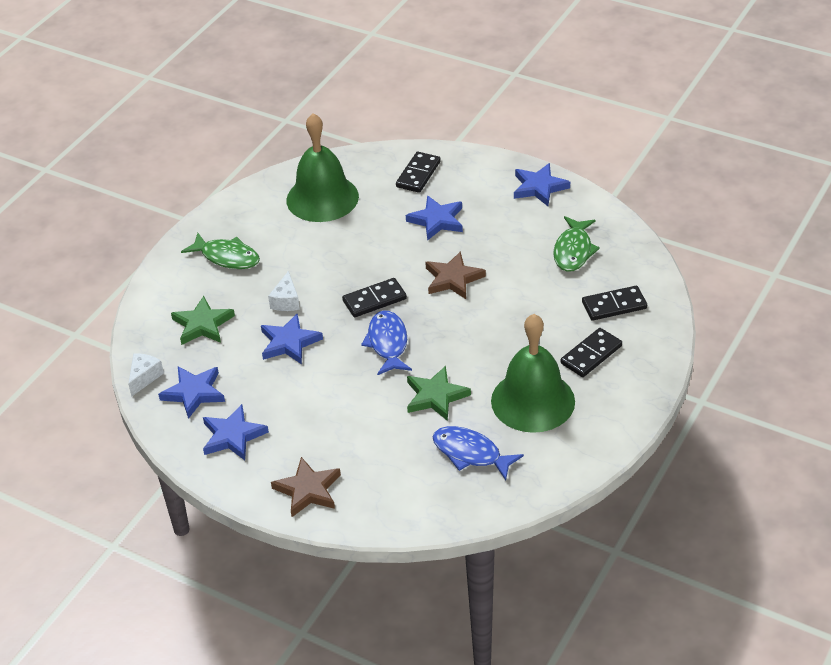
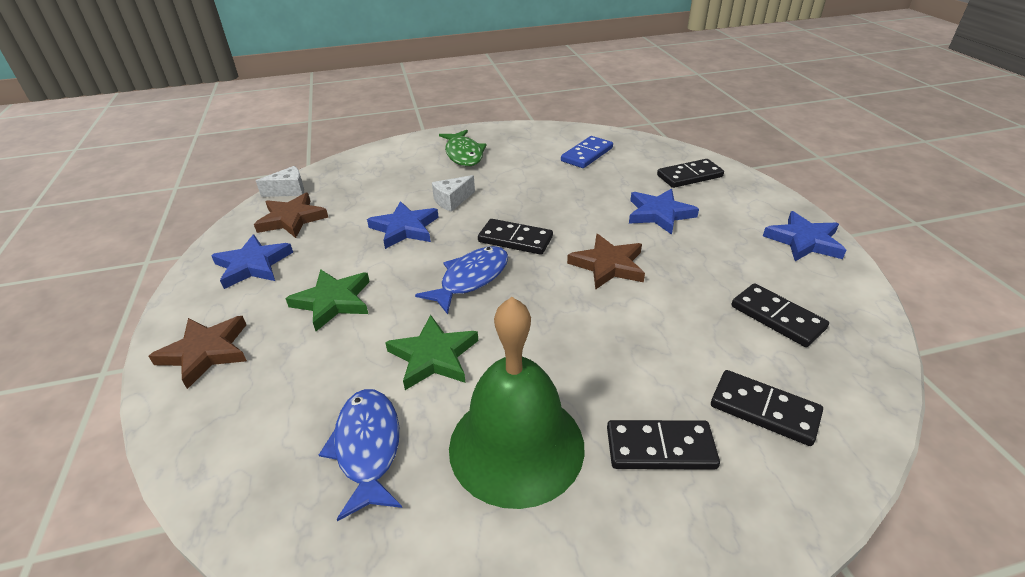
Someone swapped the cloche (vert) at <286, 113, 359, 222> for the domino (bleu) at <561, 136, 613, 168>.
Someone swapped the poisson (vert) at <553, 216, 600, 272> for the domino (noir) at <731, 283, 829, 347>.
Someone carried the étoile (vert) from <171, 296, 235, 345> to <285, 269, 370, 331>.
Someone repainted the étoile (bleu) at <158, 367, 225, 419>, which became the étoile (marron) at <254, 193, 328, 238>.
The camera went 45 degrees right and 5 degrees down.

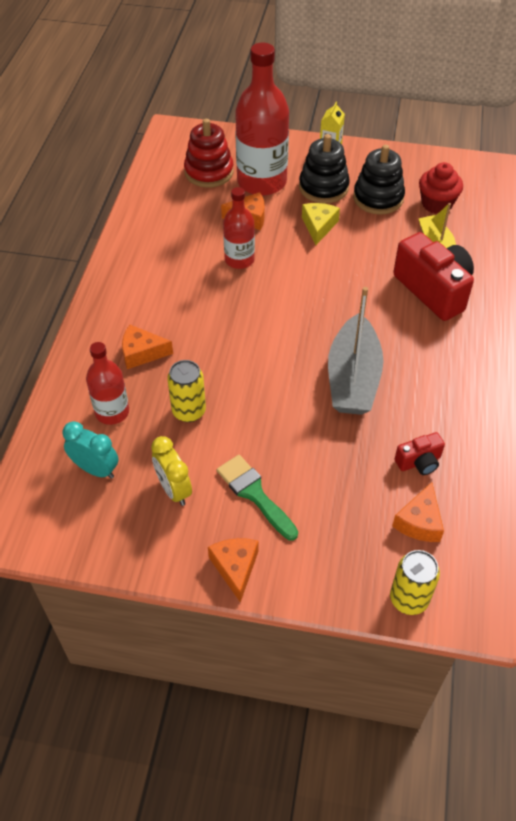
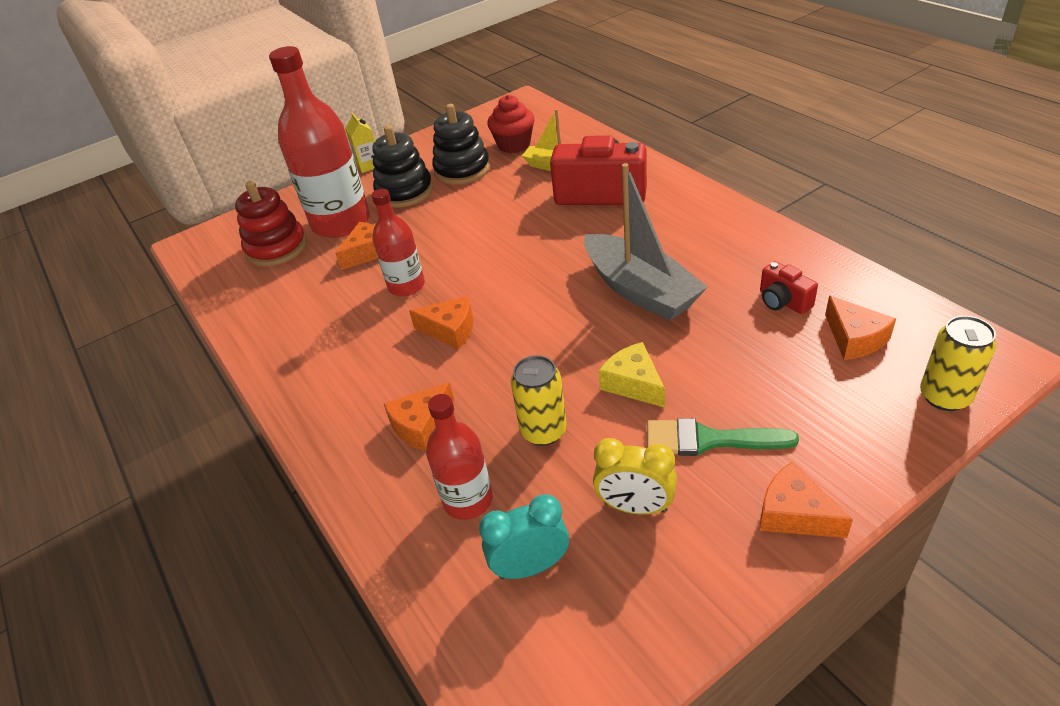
Someone carried the fromage (jaune) from <302, 203, 340, 245> to <599, 342, 665, 408>.
Someone rotated the appareil photo (rouge) at <395, 432, 445, 475> by 120 degrees clockwise.
Someone put down the fromage (orange) at <409, 296, 473, 350>.
The camera went 40 degrees left and 10 degrees down.

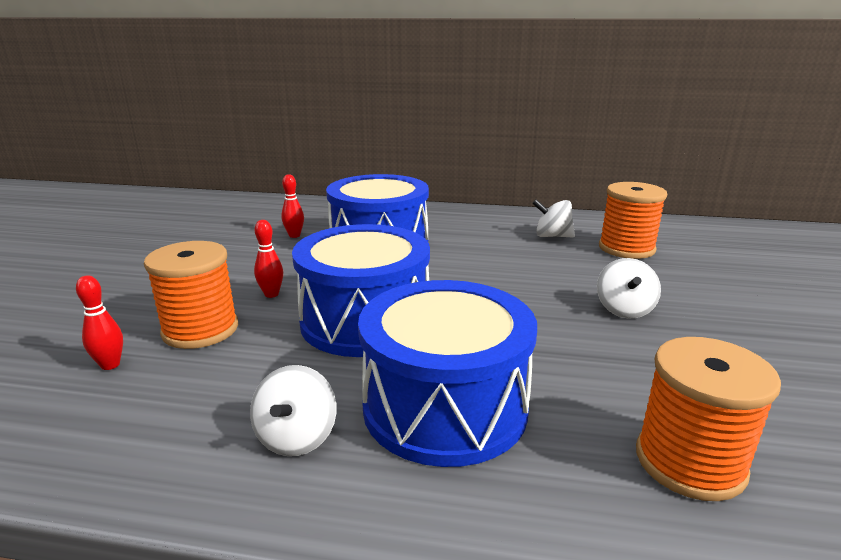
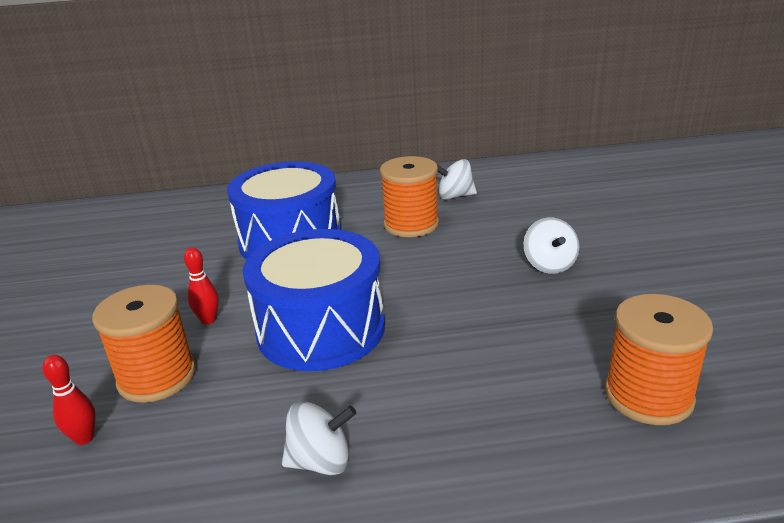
Someone took away the quille (rouge) at <281, 174, 304, 238>.
Someone carried the bobine (orange) from <599, 182, 667, 259> to <380, 156, 439, 237>.
Someone took away the tambour (bleu) at <358, 280, 537, 467>.
Someone rotated the toupie (blanc) at <250, 365, 336, 456> by 90 degrees counterclockwise.
The camera went 15 degrees left and 5 degrees up.

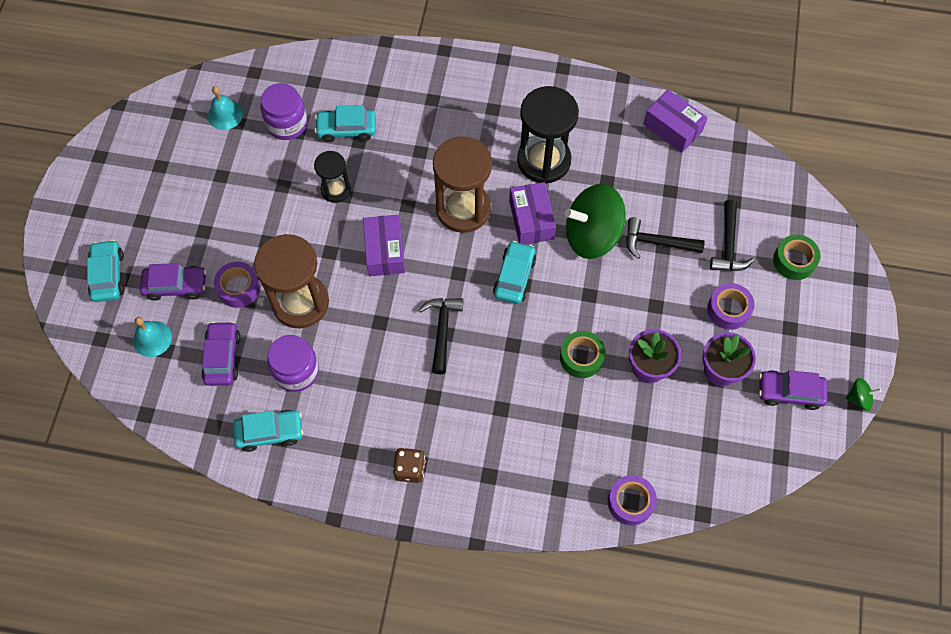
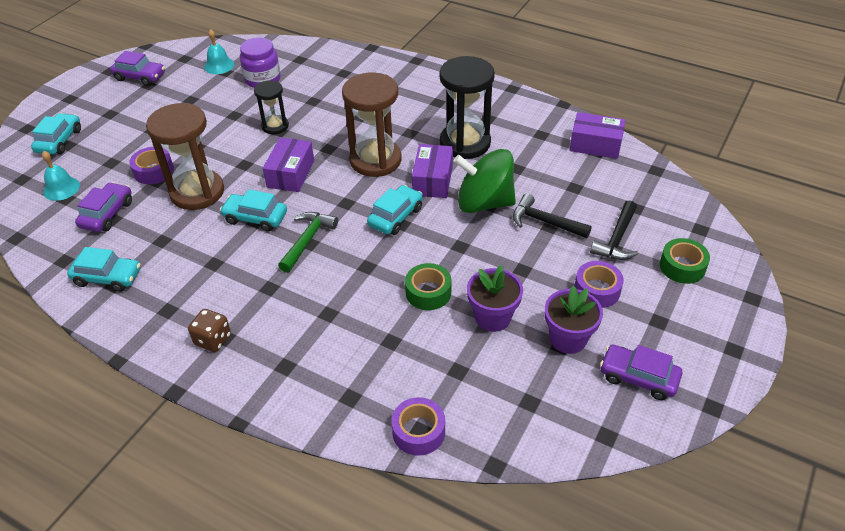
Someone rotated the boîte (violet) at <643, 90, 708, 153> by 45 degrees counterclockwise.
Someone carried the voiture (turquoise) from <315, 105, 376, 142> to <220, 189, 287, 232>.
Someone carried the voiture (violet) from <140, 263, 207, 301> to <110, 51, 165, 86>.
Someone repainted the marteau (noir) at <419, 298, 463, 374>, which became the marteau (vert) at <278, 212, 338, 273>.
Someone took away the bocal (violet) at <267, 335, 319, 392>.
Someone took away the toupie (vert) at <846, 378, 882, 411>.
The camera went 20 degrees right and 20 degrees down.

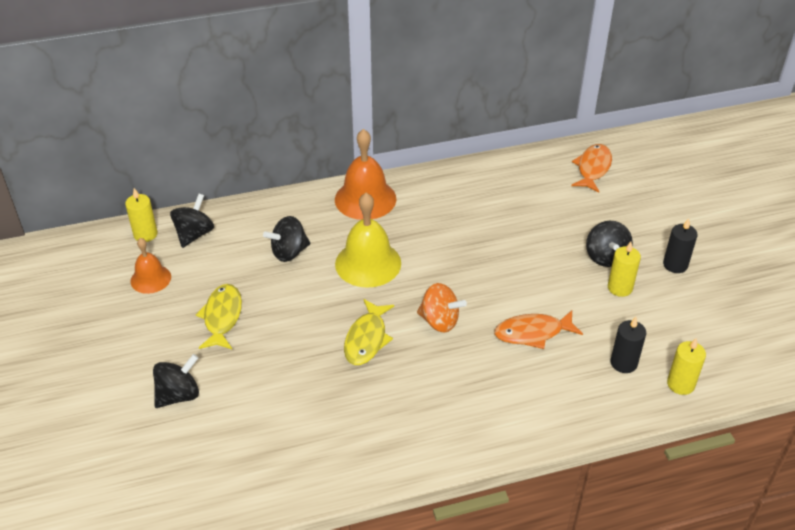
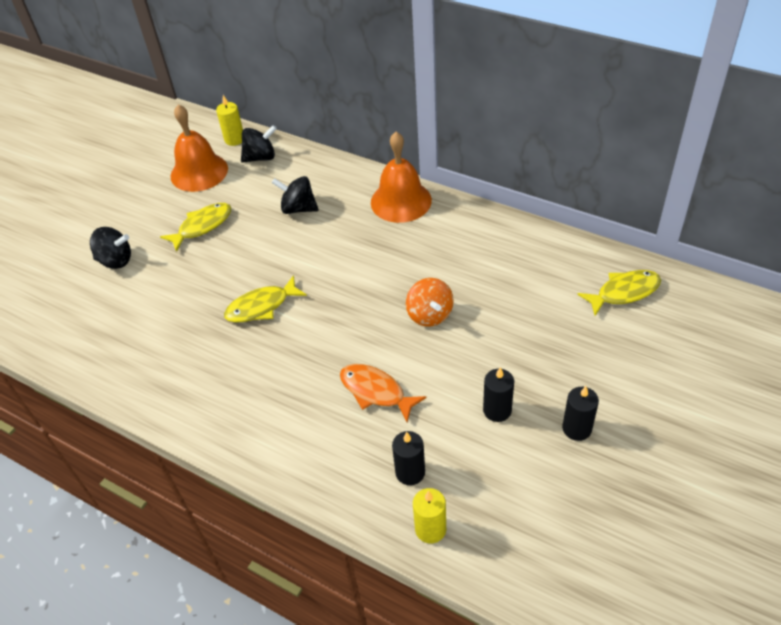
Someone repainted the poisson (orange) at <571, 144, 612, 193>, which became the poisson (jaune) at <578, 270, 661, 316>.
Someone took away the cloche (jaune) at <335, 193, 401, 288>.
Someone took away the toupie (noir) at <586, 221, 633, 267>.
Someone scaled the cloche (orange) at <130, 238, 171, 294> by 1.68.
Someone repainted the bougie (jaune) at <608, 242, 641, 297>, which became the bougie (noir) at <483, 367, 514, 422>.
Someone carried the toupie (orange) from <417, 283, 467, 332> to <406, 278, 454, 327>.
The camera went 50 degrees right and 5 degrees up.

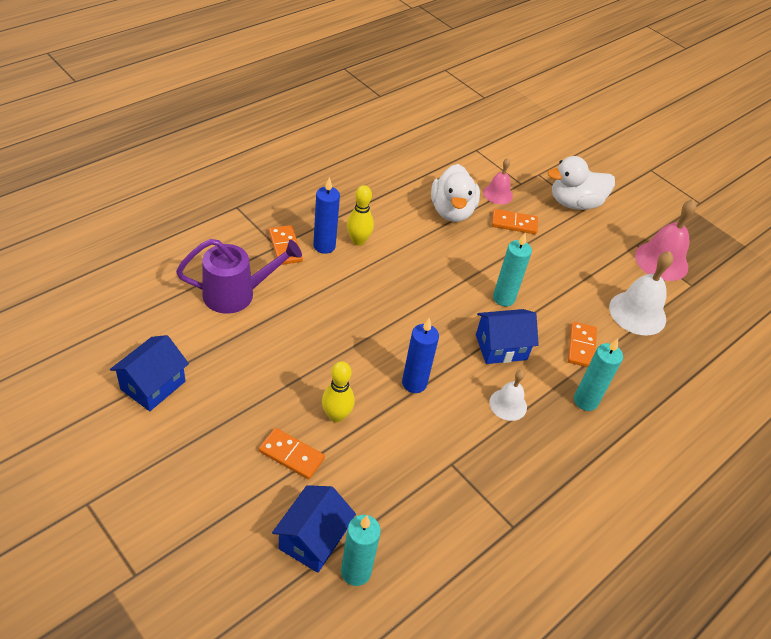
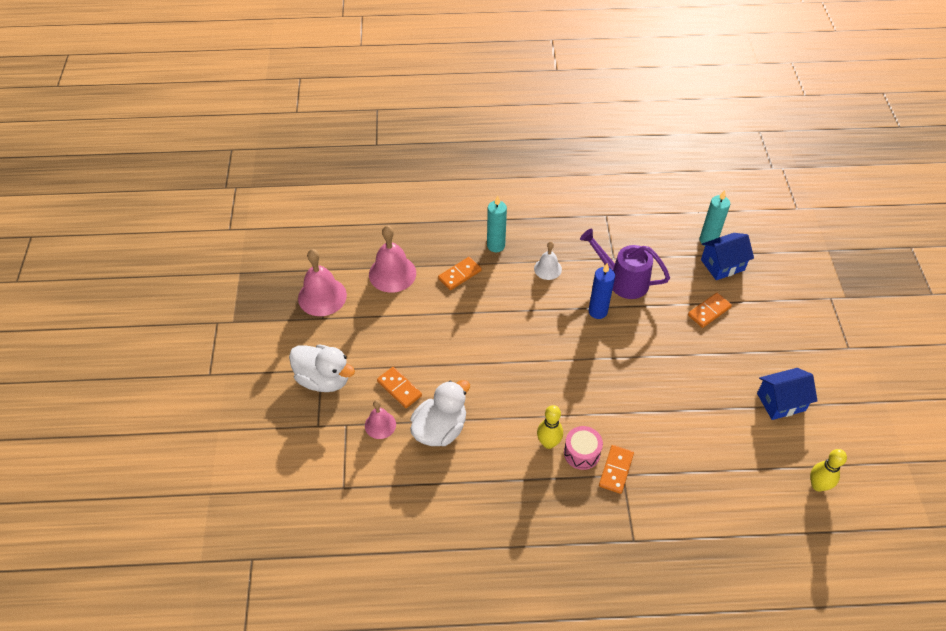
Someone swapped the bougie (bleu) at <313, 177, 340, 254> for the tambour (rose) at <564, 426, 603, 470>.
Someone took away the bougie (turquoise) at <493, 232, 532, 306>.
Someone carried the arrosoir (violet) from <176, 239, 302, 314> to <580, 229, 670, 299>.
Someone repainted the cloche (blanc) at <609, 251, 673, 336>, which became the cloche (rose) at <369, 226, 416, 293>.
Someone took away the maison (bleu) at <476, 309, 539, 364>.
Someone carried the quille (jaune) from <322, 361, 355, 423> to <810, 449, 847, 492>.
Someone rotated the domino (orange) at <259, 428, 325, 480> by 75 degrees clockwise.
The camera went 135 degrees left and 5 degrees up.

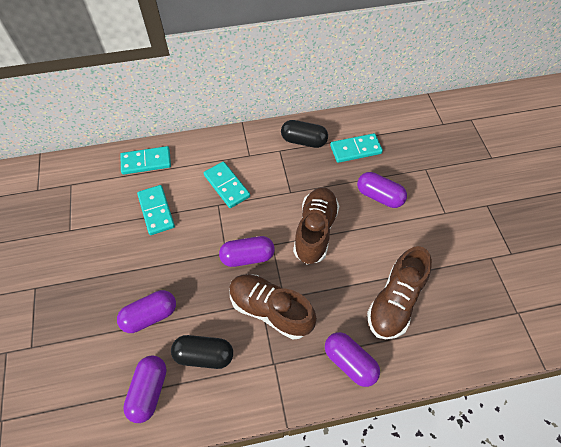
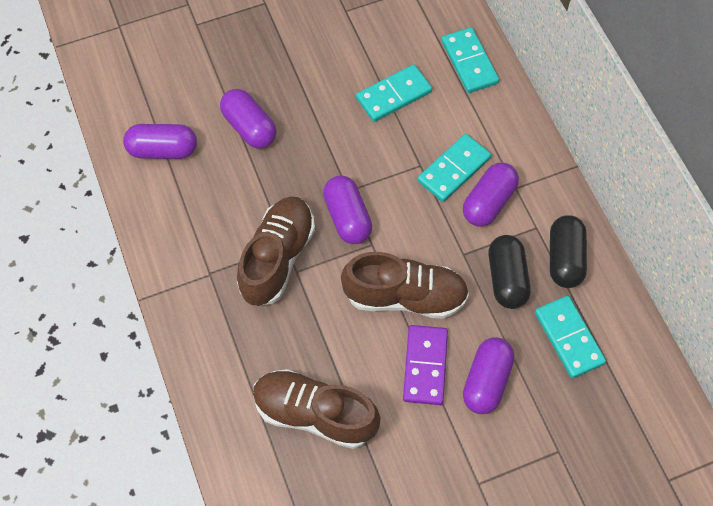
Someone carried the gélule (violet) from <325, 332, 380, 387> to <463, 163, 519, 227>.
Someone carried the gélule (noir) from <171, 335, 233, 369> to <488, 235, 531, 309>.
Someone put down the domino (violet) at <403, 325, 448, 405>.
The camera went 80 degrees right and 5 degrees up.

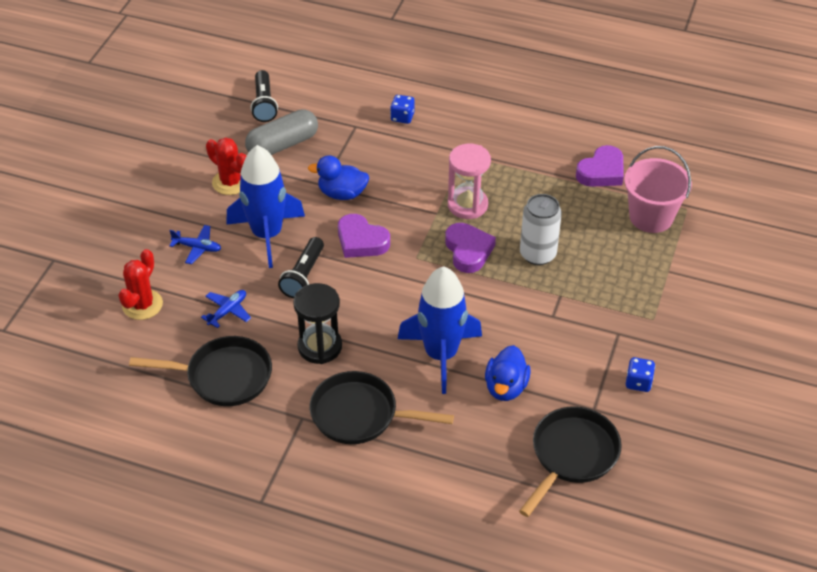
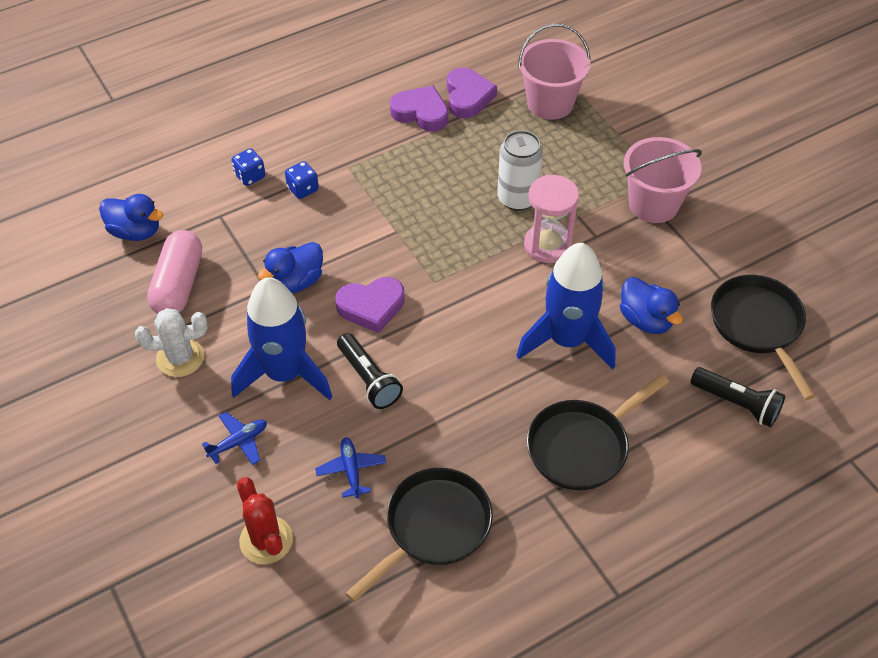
Someone carried the lampe de poche (noir) from <250, 70, 278, 122> to <690, 367, 785, 427>.
Someone repainted the gélule (gris) at <245, 109, 318, 155>, which became the gélule (rose) at <147, 230, 202, 314>.
Someone repainted the cactus (rouge) at <206, 137, 246, 195>, which became the cactus (blanc) at <135, 308, 207, 377>.
Someone carried the sablier (rose) from <448, 144, 491, 219> to <524, 175, 579, 263>.
Someone carried the cœur (violet) from <445, 223, 496, 273> to <390, 86, 448, 132>.
Someone took away the sablier (noir) at <293, 283, 342, 364>.
Someone carried the dé (bleu) from <626, 357, 655, 392> to <285, 161, 319, 199>.
Someone put down the seau (rose) at <624, 137, 702, 223>.
Someone put down the canard (bleu) at <99, 194, 163, 241>.
The camera went 50 degrees left and 5 degrees up.

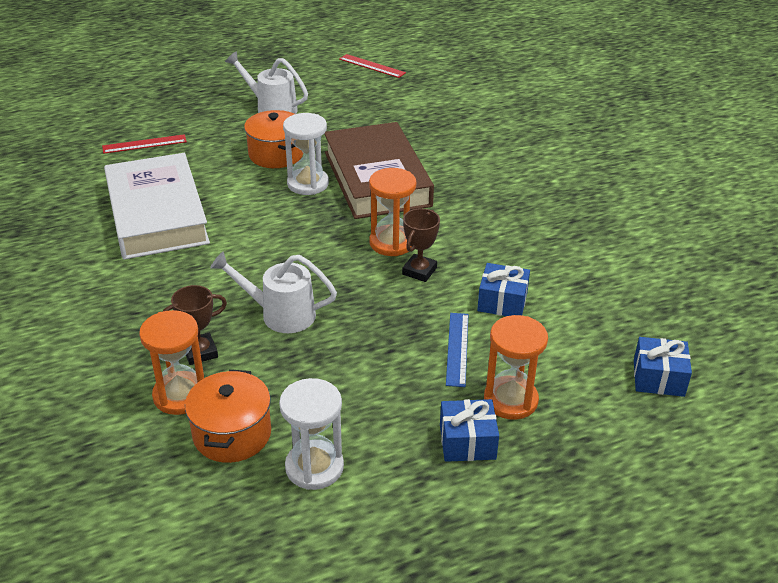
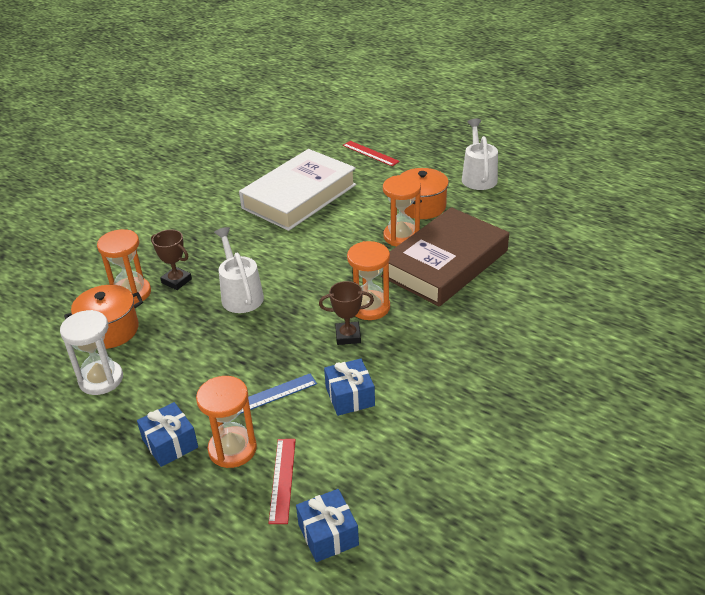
Someone carried the règle (rouge) from <340, 54, 406, 78> to <269, 439, 296, 524>.
Someone repainted the sablier (blanc) at <283, 113, 329, 195>, which became the sablier (orange) at <383, 175, 421, 247>.
The camera went 60 degrees right and 0 degrees up.

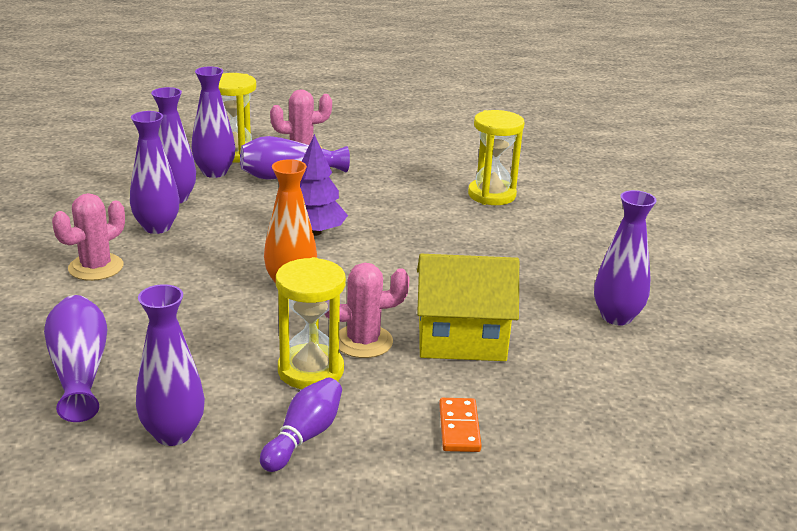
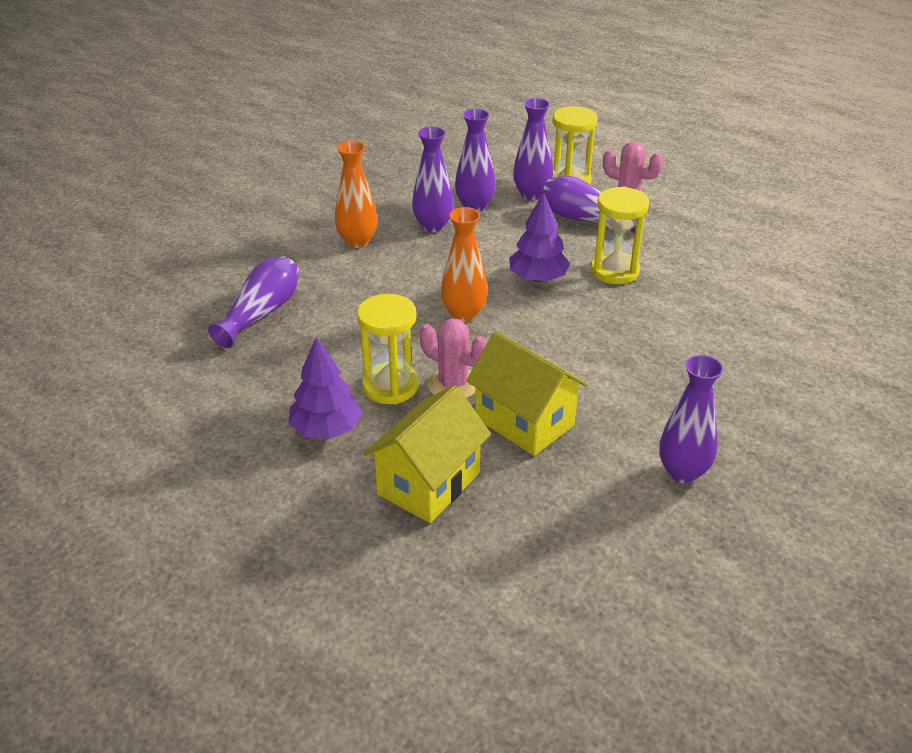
Someone carried the sablier (jaune) from <468, 110, 524, 205> to <591, 187, 649, 284>.
Someone swapped the cactus (rose) at <52, 193, 125, 281> for the vase (orange) at <335, 141, 378, 248>.
Someone took away the vase (violet) at <136, 284, 205, 446>.
Someone swapped the quille (violet) at <260, 378, 342, 472> for the arbre (violet) at <288, 337, 363, 439>.
Someone swapped the domino (orange) at <439, 398, 482, 452> for the maison (jaune) at <364, 385, 491, 523>.
The camera went 45 degrees right and 10 degrees up.

